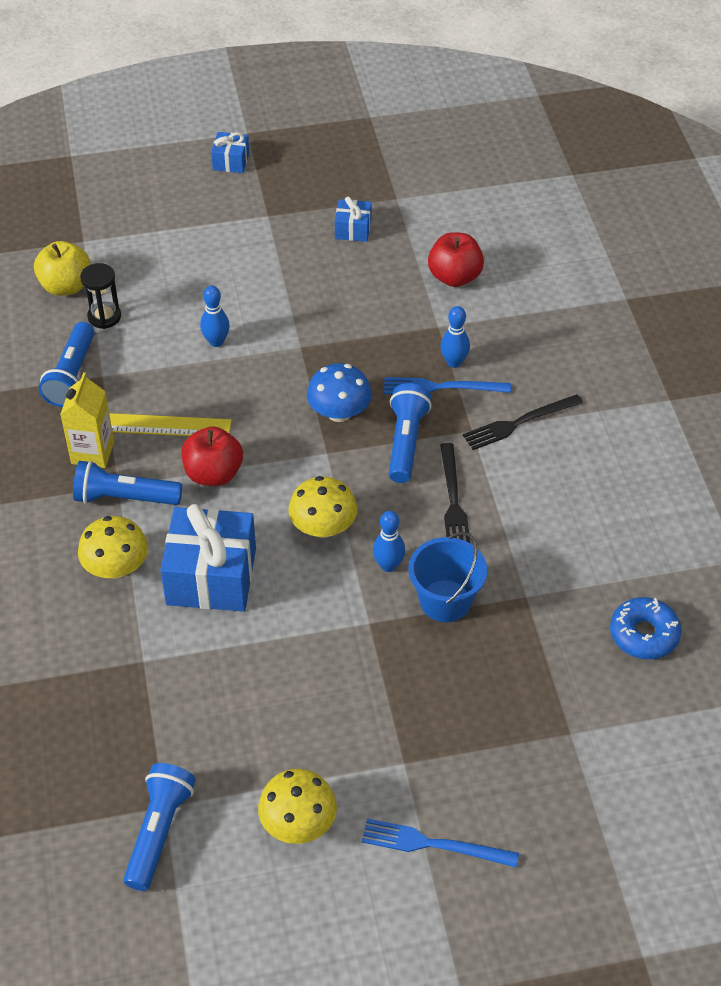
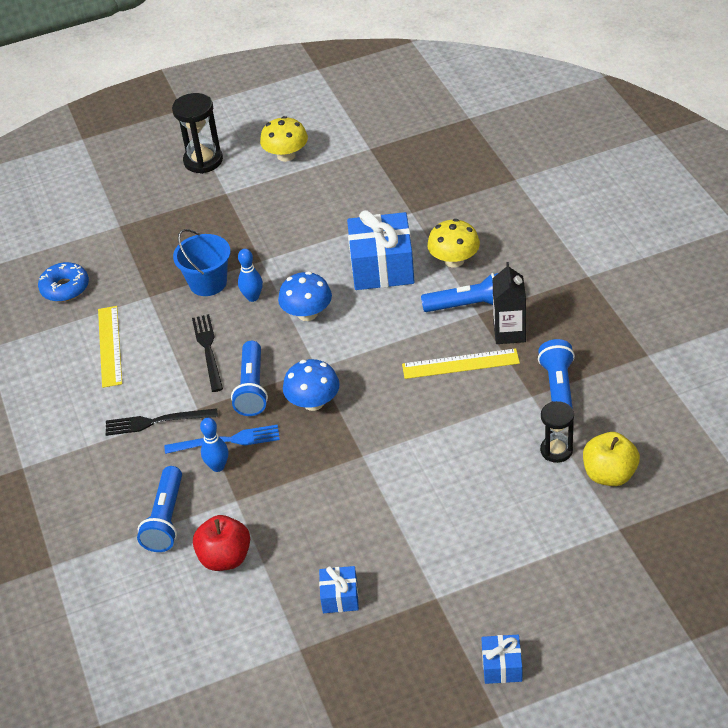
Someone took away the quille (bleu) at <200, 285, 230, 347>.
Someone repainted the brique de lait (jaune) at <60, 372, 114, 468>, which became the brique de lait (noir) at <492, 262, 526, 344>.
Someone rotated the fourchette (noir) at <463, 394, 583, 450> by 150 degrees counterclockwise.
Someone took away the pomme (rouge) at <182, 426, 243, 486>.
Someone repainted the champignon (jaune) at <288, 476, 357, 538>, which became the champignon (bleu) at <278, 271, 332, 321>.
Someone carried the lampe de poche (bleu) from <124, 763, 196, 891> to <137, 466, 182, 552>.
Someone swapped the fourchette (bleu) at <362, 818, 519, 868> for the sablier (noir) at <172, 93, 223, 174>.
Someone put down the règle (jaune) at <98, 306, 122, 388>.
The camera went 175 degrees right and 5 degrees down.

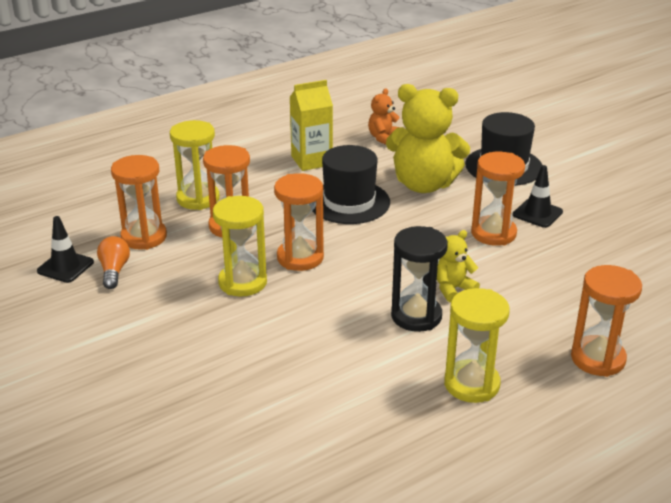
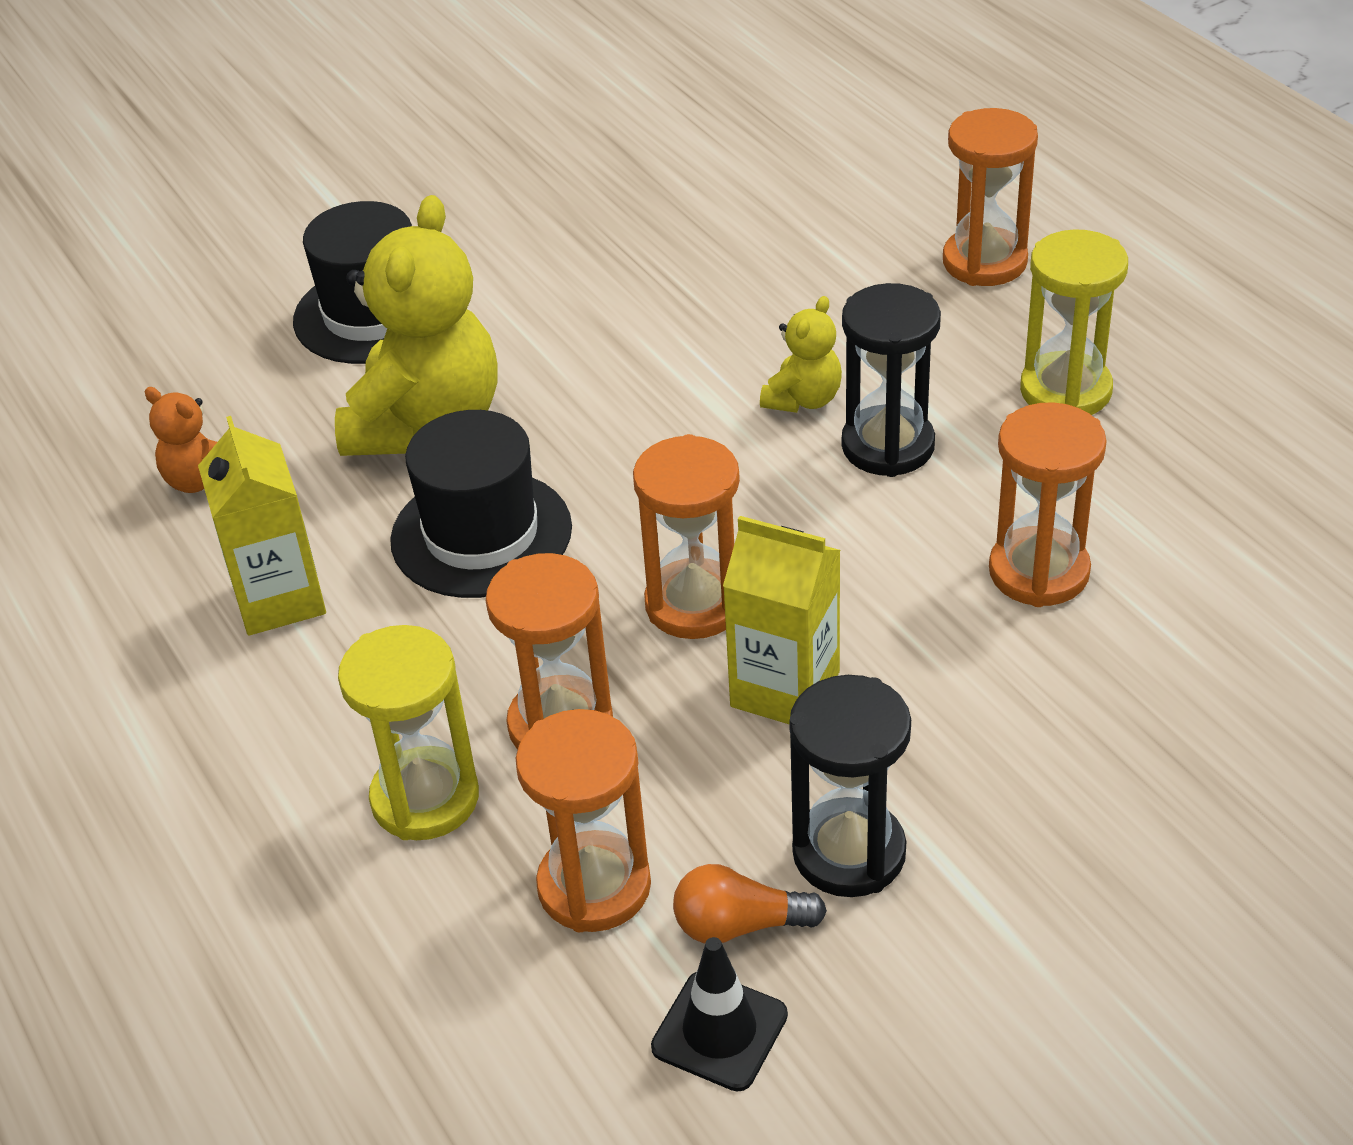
Someone carried the sablier (orange) from <471, 152, 525, 246> to <989, 402, 1107, 607>.
Someone took away the cône de chantier (noir) at <513, 165, 563, 228>.
Someone swapped the sablier (jaune) at <213, 196, 267, 296> for the brique de lait (jaune) at <723, 516, 841, 724>.
Someone rotated the ours en peluche (jaune) at <437, 230, 480, 303> by 120 degrees counterclockwise.
Someone put down the sablier (noir) at <789, 675, 911, 897>.
The camera went 85 degrees left and 10 degrees up.

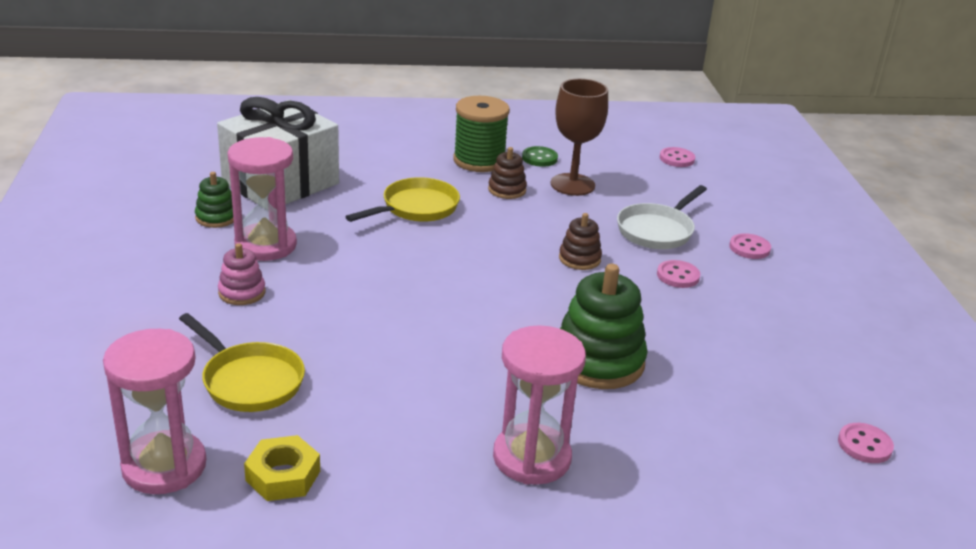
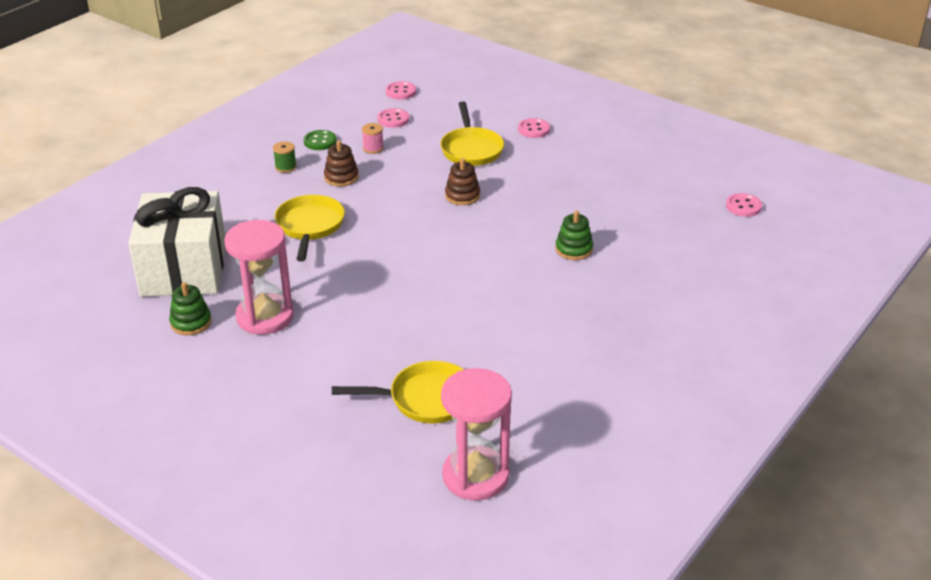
Someone swapped the verre à pied (marron) at <551, 79, 608, 196> for the bobine (rose) at <362, 123, 384, 154>.
Someone scaled the bobine (vert) at <453, 96, 510, 172> by 0.44.
Someone repainted the poêle (blanc) at <617, 185, 707, 249>, which became the poêle (jaune) at <440, 102, 504, 166>.
Someone took away the jouet à empiler (rose) at <218, 243, 266, 305>.
Someone carried the bouton (rose) from <657, 260, 700, 288> to <378, 108, 409, 128>.
Someone scaled the jouet à empiler (vert) at <560, 264, 647, 389> by 0.53.
Someone took away the sablier (rose) at <493, 325, 586, 485>.
Someone took away the écrou (jaune) at <244, 435, 320, 501>.
The camera went 45 degrees left and 5 degrees up.

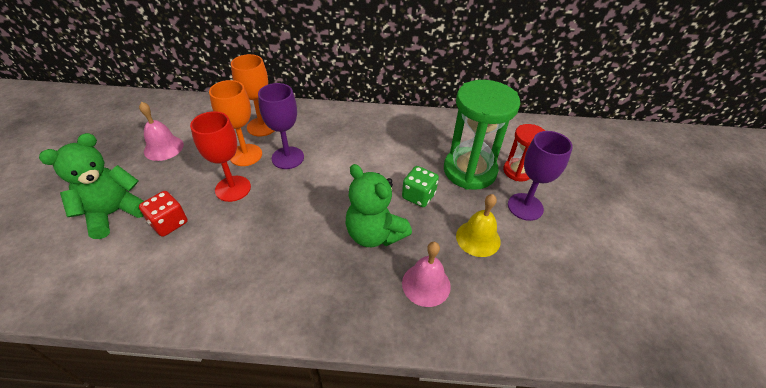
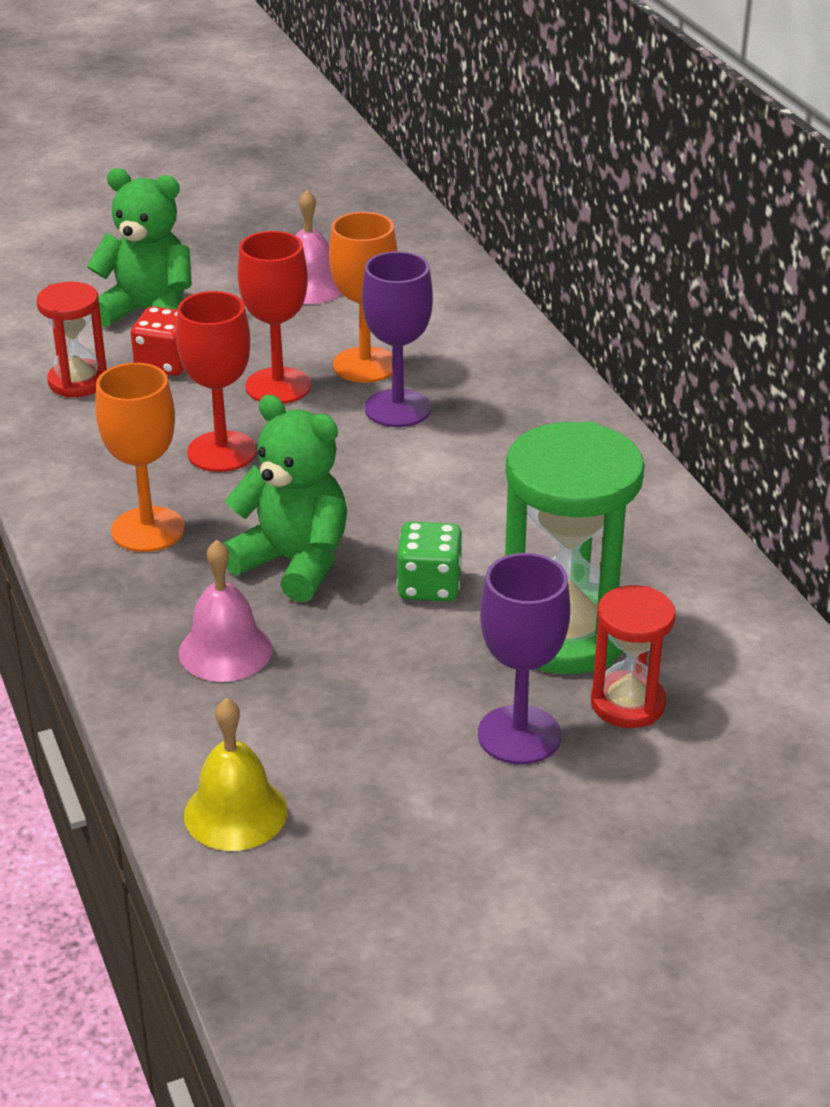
Someone carried the verre à pied (orange) from <231, 54, 274, 137> to <95, 363, 185, 552>.
Someone rotated the ours en peluche (vert) at <346, 164, 412, 247> by 105 degrees clockwise.
Someone carried the cloche (jaune) from <456, 194, 501, 257> to <184, 698, 287, 851>.
Someone put down the sablier (rouge) at <37, 282, 107, 398>.
Someone put down the verre à pied (rouge) at <176, 291, 256, 472>.
The camera went 65 degrees right and 10 degrees down.

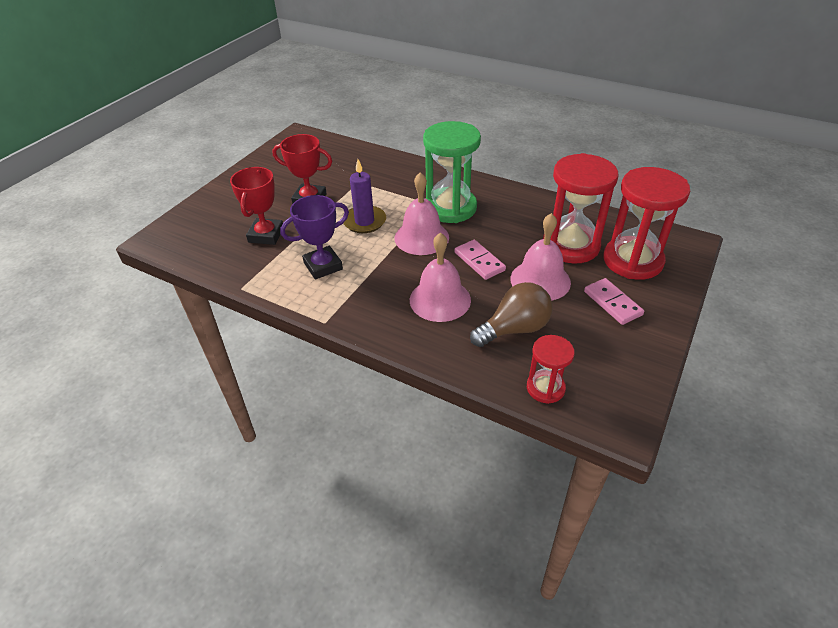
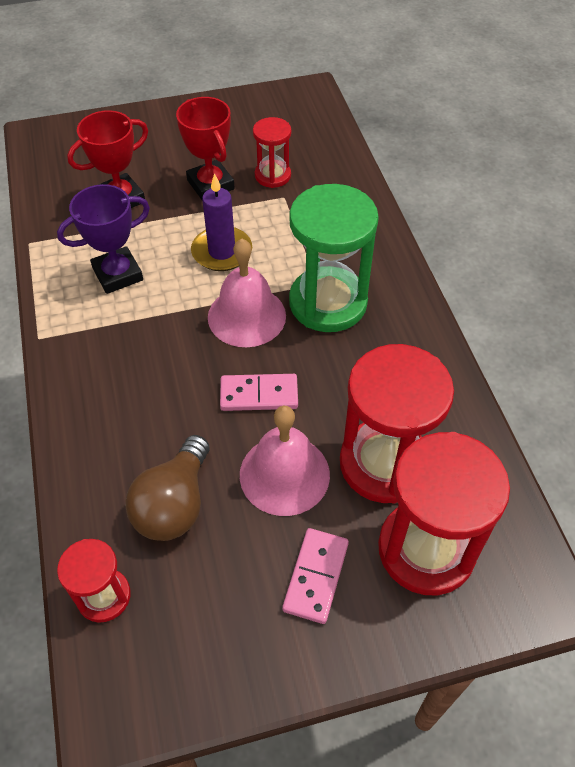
Someone rotated the trophée (violet) at <280, 195, 349, 279> by 45 degrees counterclockwise.
Someone took away the cloche (rose) at <410, 232, 471, 322>.
Someone rotated the domino (rose) at <455, 240, 506, 280> by 75 degrees clockwise.
Someone rotated the ampoule (marron) at <470, 282, 553, 347> by 90 degrees clockwise.
Someone put down the sablier (rouge) at <253, 117, 291, 188>.
The camera went 45 degrees right and 10 degrees up.

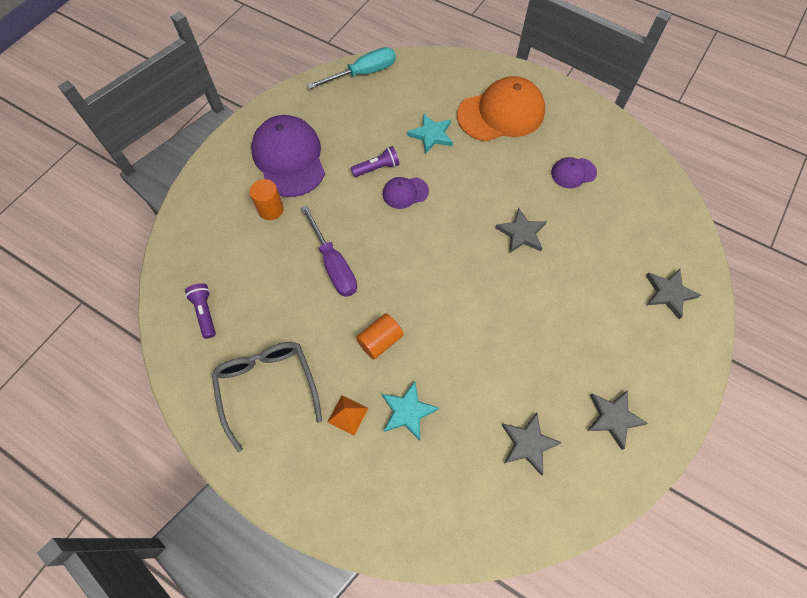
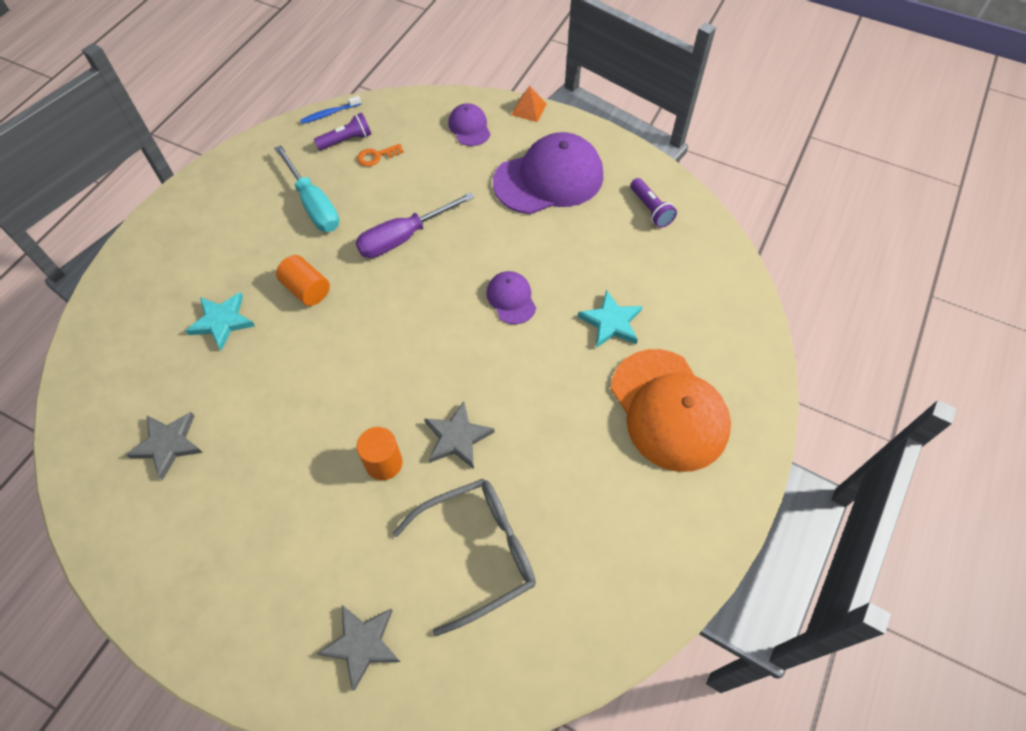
Someone carried the tournevis (turquoise) from <307, 47, 396, 89> to <274, 145, 339, 232>.
Someone carried the lampe de poche (violet) from <351, 146, 400, 177> to <630, 178, 677, 228>.
Someone carried the casquette (violet) from <551, 157, 597, 188> to <448, 103, 491, 146>.
Someone carried the cylindre (orange) from <250, 179, 284, 220> to <357, 427, 403, 480>.
Someone carried the lunettes (gris) from <211, 342, 322, 452> to <393, 479, 536, 636>.
Someone took away the étoile (gris) at <587, 390, 648, 450>.
Someone carried the pyramide (orange) from <328, 395, 368, 436> to <511, 86, 547, 122>.
Someone put down the brosse à dents (bleu) at <300, 96, 361, 124>.
Someone put down the clé (orange) at <357, 144, 404, 167>.
The camera went 85 degrees right and 5 degrees down.

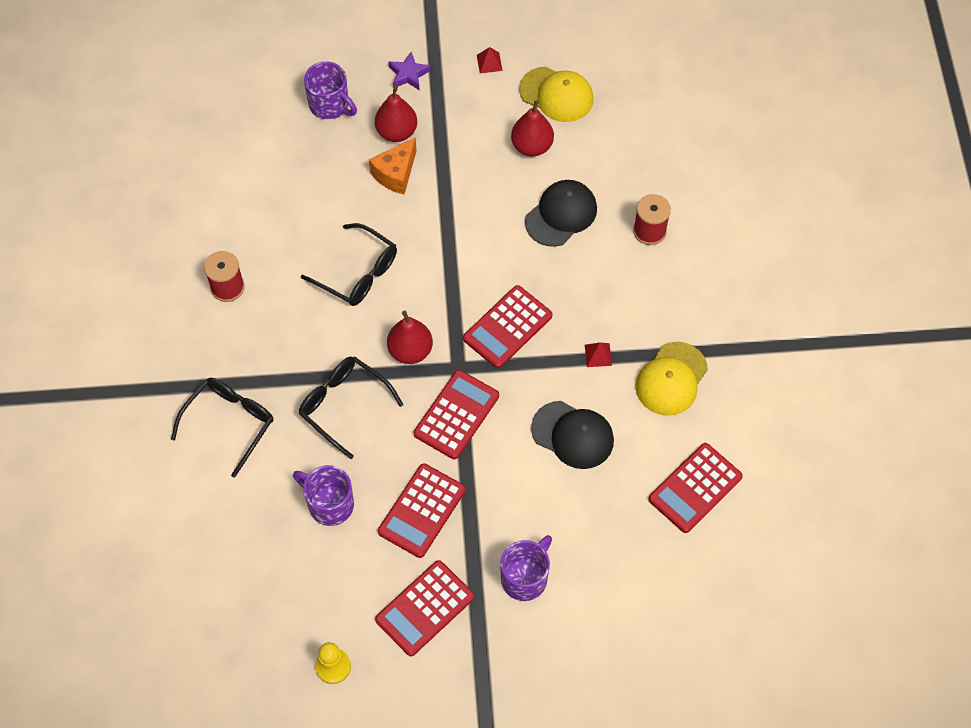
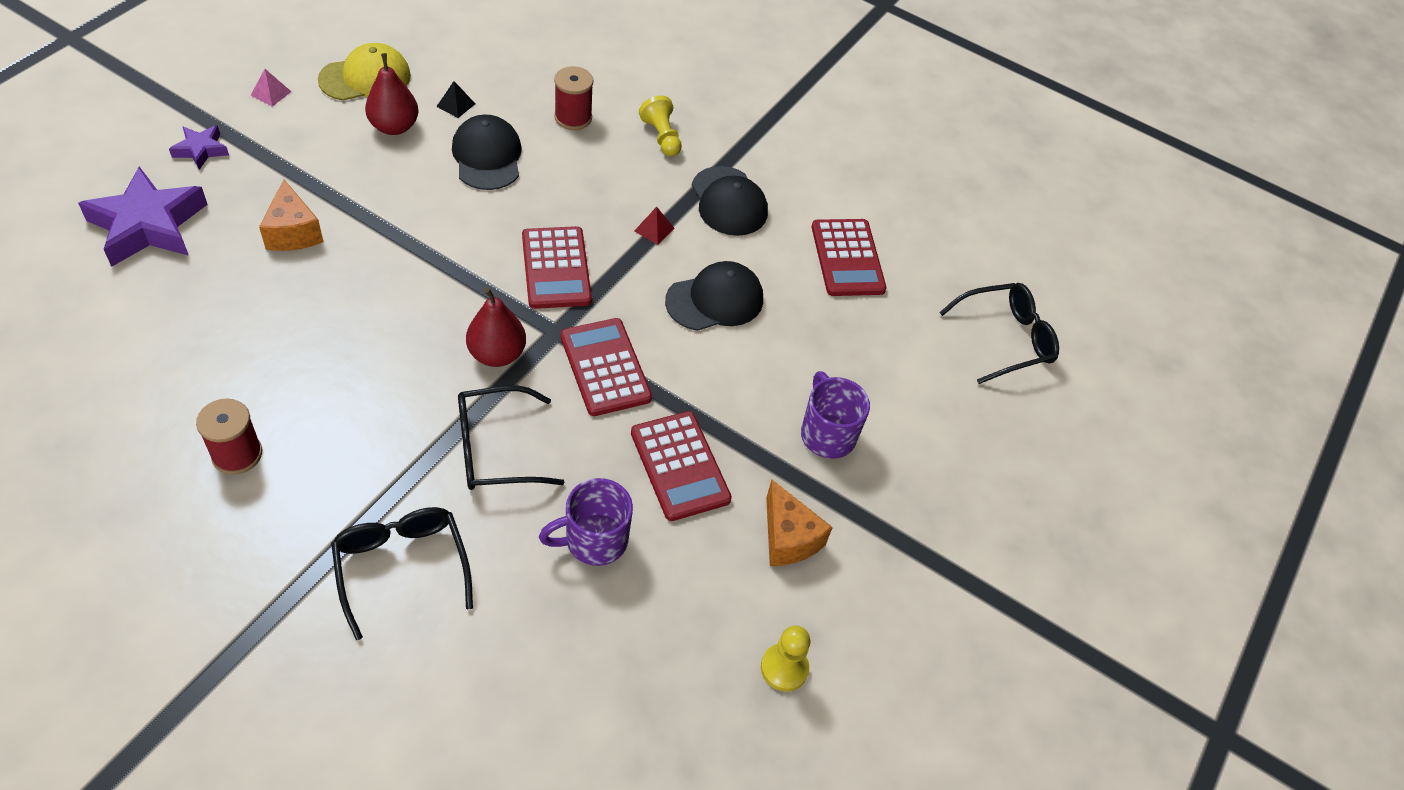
Someone repainted the pyramide (rouge) at <477, 47, 503, 73>, which became the pyramide (rose) at <250, 69, 292, 107>.
Someone swapped the tasse (violet) at <304, 61, 357, 120> for the étoile (violet) at <78, 167, 208, 267>.
Someone took away the poire (rouge) at <375, 86, 417, 142>.
Someone carried the lunettes (noir) from <301, 223, 397, 306> to <939, 283, 1059, 384>.
Someone repainted the casquette (jaune) at <635, 342, 708, 416>, which became the casquette (noir) at <692, 166, 768, 236>.
Someone swapped the calculatrice (rouge) at <375, 560, 474, 656> for the fromage (orange) at <766, 480, 833, 566>.
Someone put down the pyramide (noir) at <436, 81, 475, 118>.
Someone put down the pion (jaune) at <639, 96, 682, 156>.
The camera went 60 degrees left and 10 degrees down.

